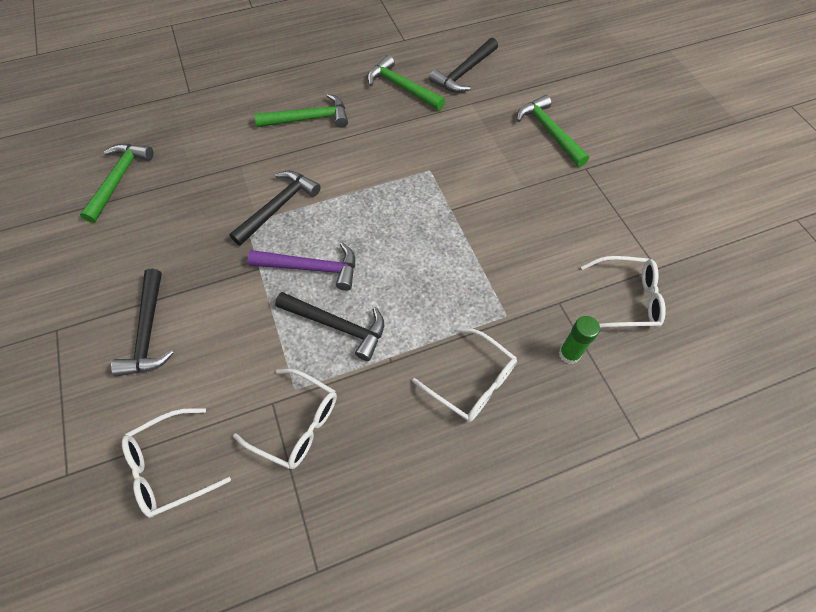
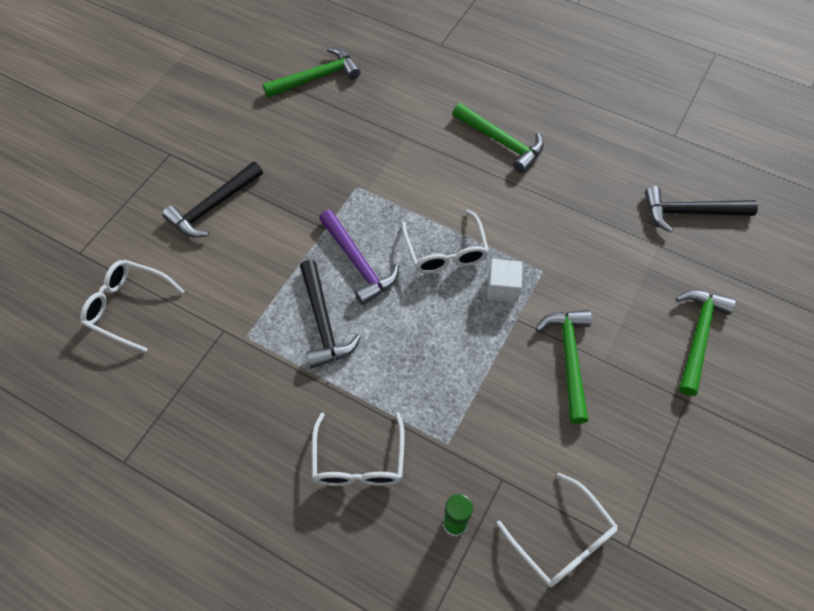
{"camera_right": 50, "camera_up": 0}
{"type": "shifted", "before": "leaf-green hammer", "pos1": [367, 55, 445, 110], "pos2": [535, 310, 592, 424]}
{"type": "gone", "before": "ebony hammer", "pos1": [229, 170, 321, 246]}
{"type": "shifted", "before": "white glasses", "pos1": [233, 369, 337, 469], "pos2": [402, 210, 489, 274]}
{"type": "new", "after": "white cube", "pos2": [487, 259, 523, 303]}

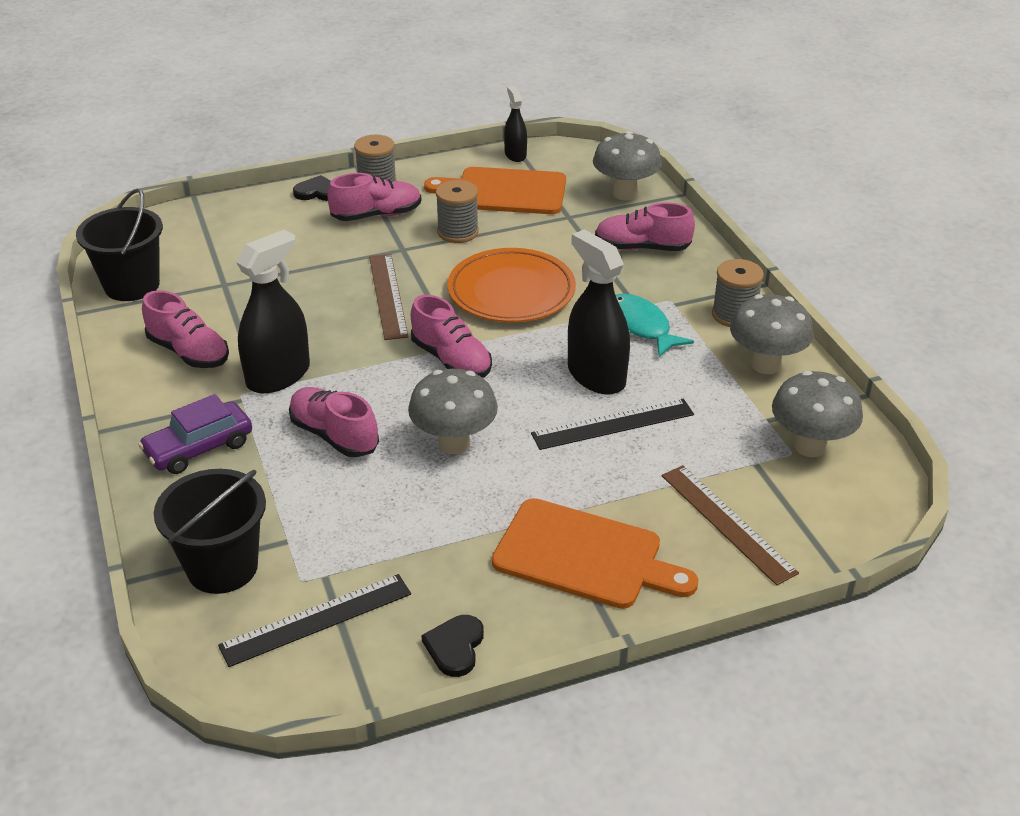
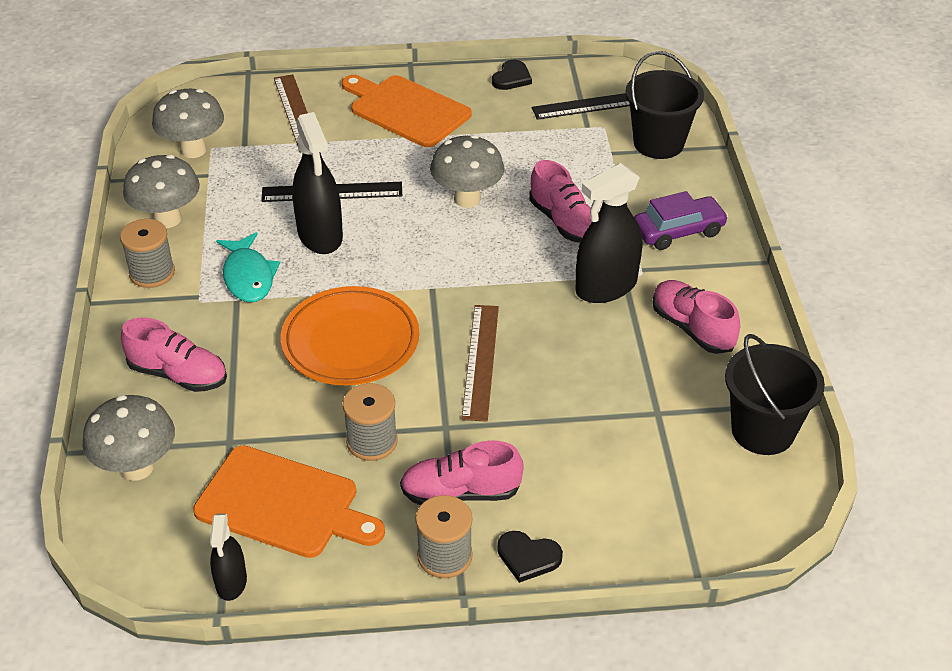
{"camera_right": -165, "camera_up": 5}
{"type": "gone", "before": "pink sneaker", "pos1": [411, 295, 492, 378]}

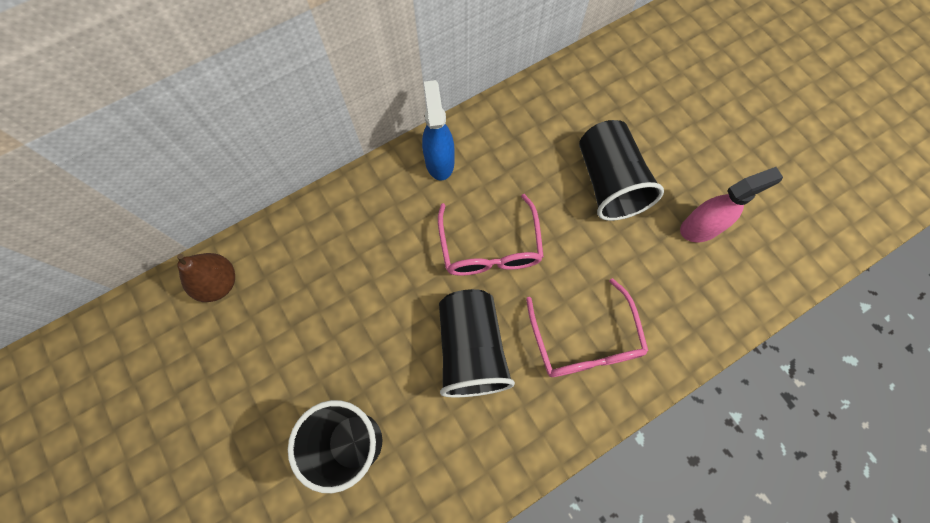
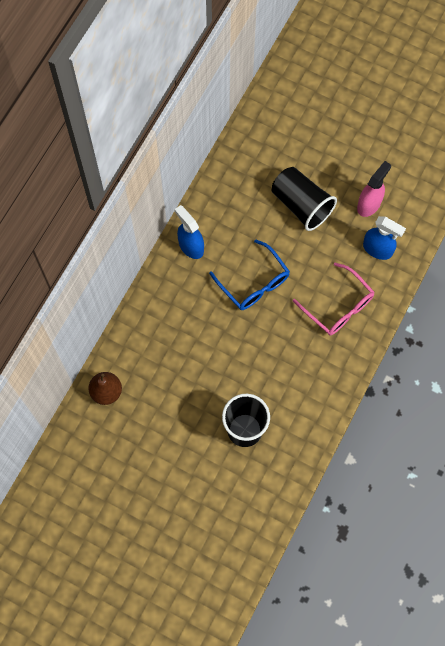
{"camera_right": -30, "camera_up": 0}
{"type": "repainted", "before": "pink glasses", "after": "blue glasses", "pos1": [438, 194, 544, 275], "pos2": [209, 239, 290, 310]}
{"type": "gone", "before": "ebony cup", "pos1": [439, 289, 515, 397]}
{"type": "new", "after": "blue spray cleaner", "pos2": [363, 216, 406, 260]}

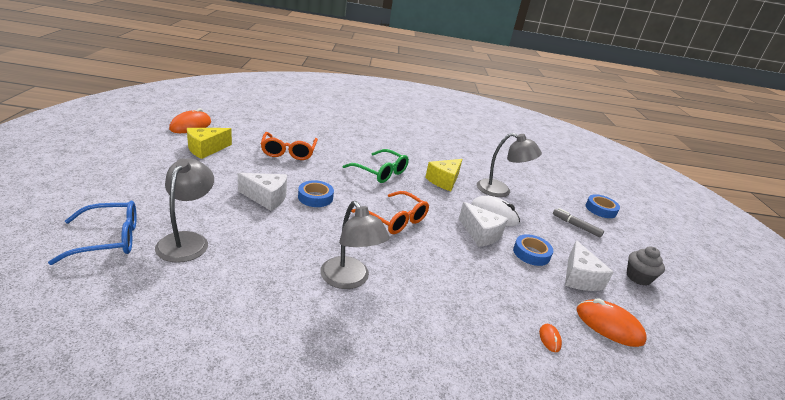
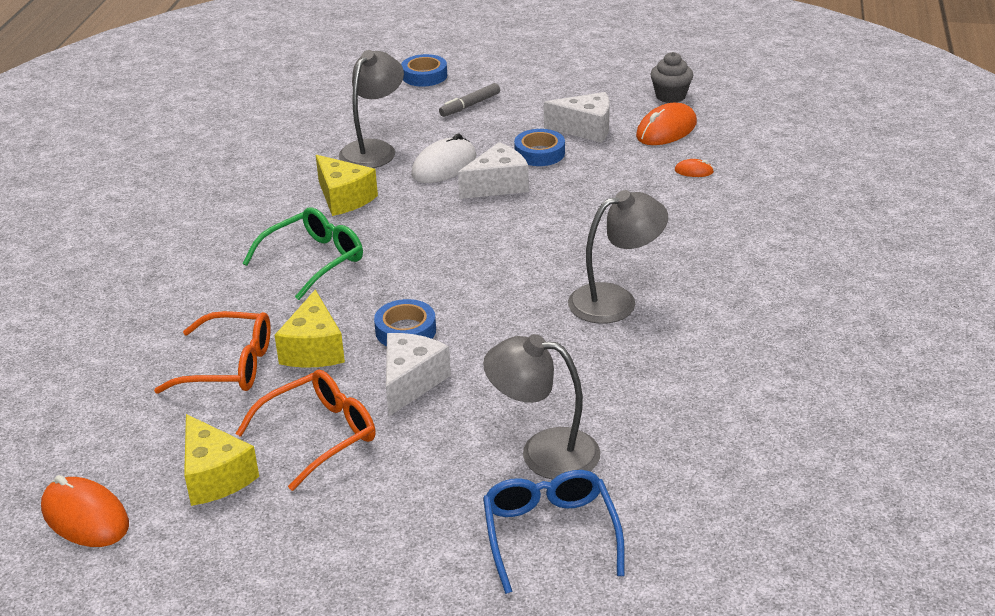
{"camera_right": -75, "camera_up": 5}
{"type": "shifted", "before": "bright orange glasses", "pos1": [351, 191, 429, 234], "pos2": [235, 370, 376, 491]}
{"type": "shifted", "before": "ash-grey muffin", "pos1": [627, 246, 665, 286], "pos2": [650, 52, 693, 103]}
{"type": "new", "after": "golden cheese", "pos2": [275, 290, 345, 368]}

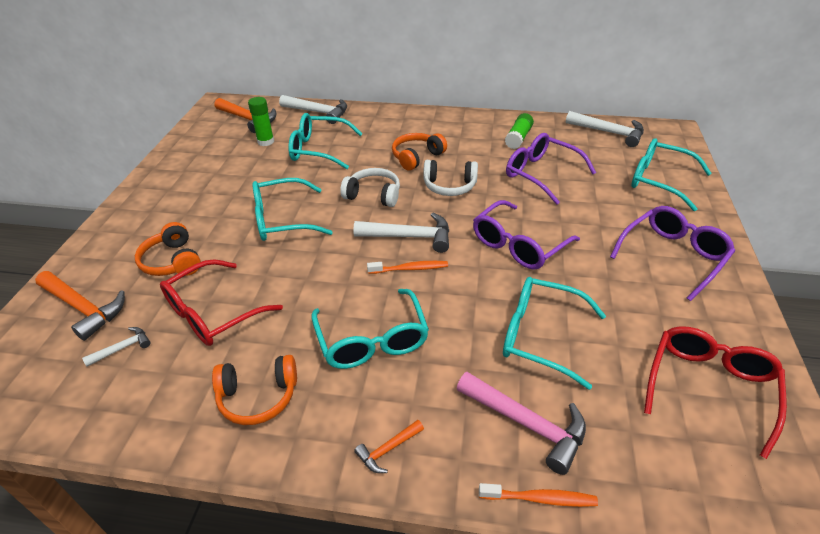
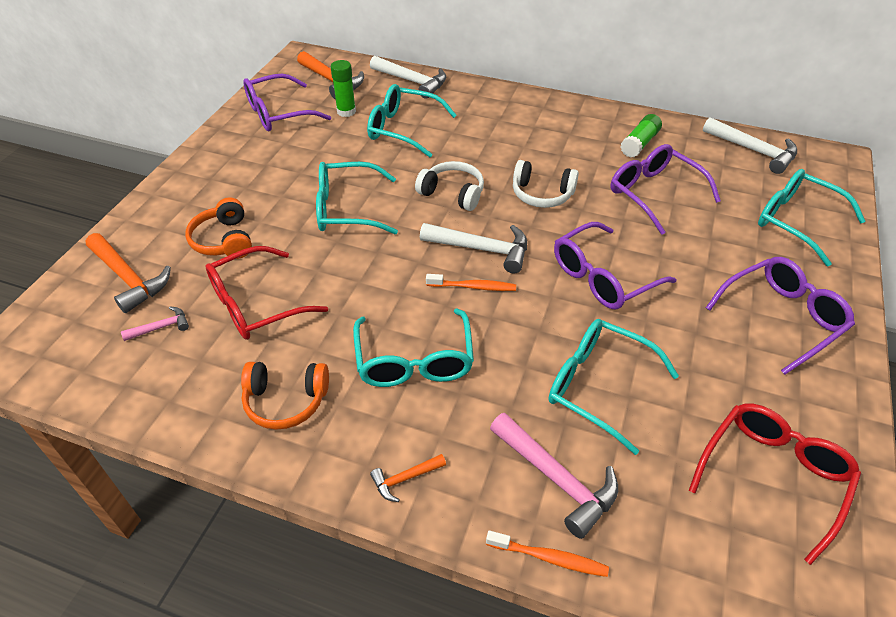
{"camera_right": 10, "camera_up": 5}
{"type": "gone", "before": "bright orange headset", "pos1": [392, 133, 447, 171]}
{"type": "repainted", "before": "white hammer", "after": "pink hammer", "pos1": [82, 327, 151, 367], "pos2": [121, 306, 189, 341]}
{"type": "new", "after": "purple glasses", "pos2": [243, 74, 331, 131]}

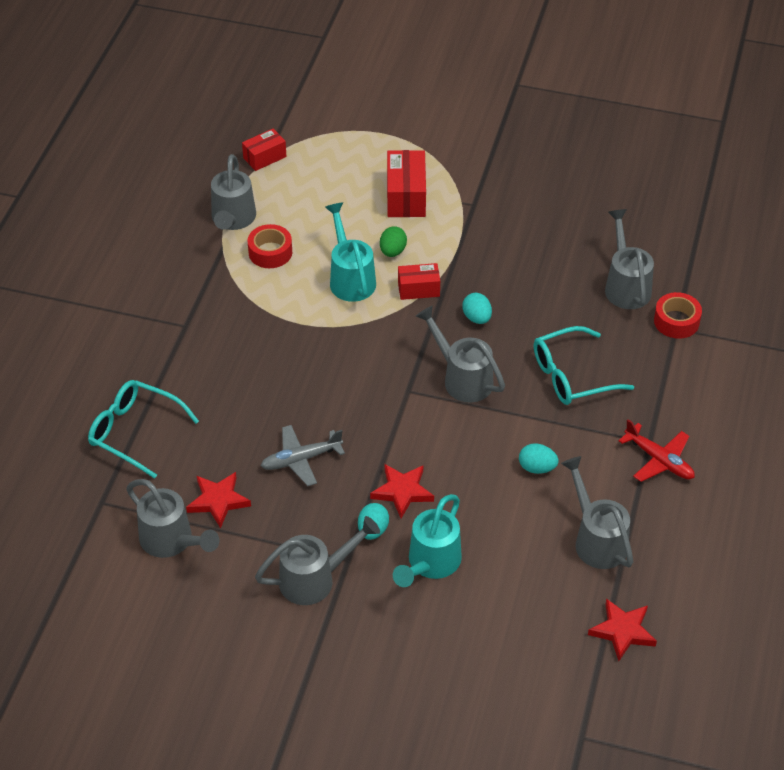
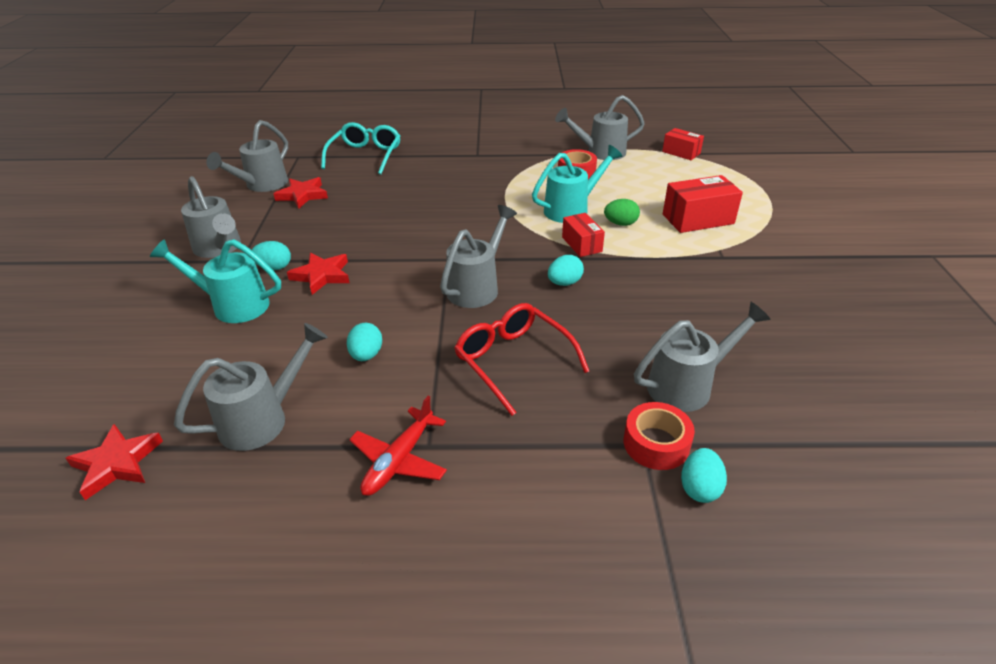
{"camera_right": 75, "camera_up": -10}
{"type": "repainted", "before": "aqua glasses", "after": "red glasses", "pos1": [534, 326, 634, 405], "pos2": [454, 303, 589, 416]}
{"type": "gone", "before": "ash-grey aeroplane", "pos1": [261, 425, 345, 486]}
{"type": "new", "after": "aqua toy egg", "pos2": [681, 448, 727, 503]}

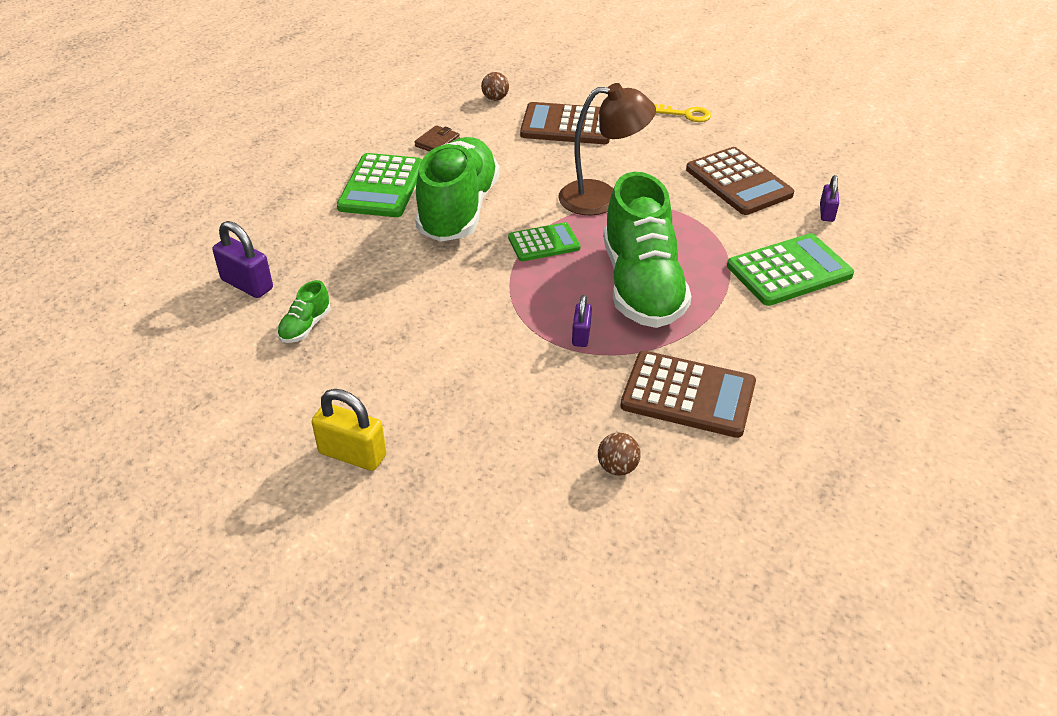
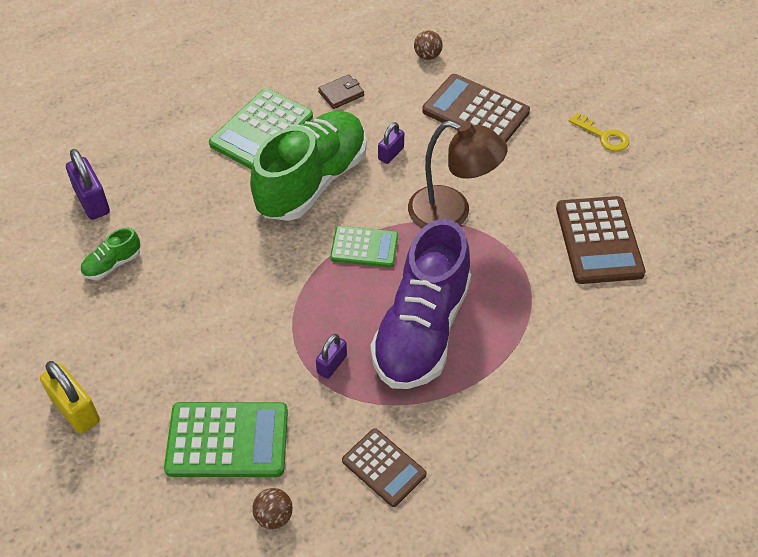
{"camera_right": 25, "camera_up": 10}
{"type": "repainted", "before": "leaf-green sneaker", "after": "purple sneaker", "pos1": [603, 172, 692, 328], "pos2": [370, 219, 471, 389]}
{"type": "shifted", "before": "purple padlock", "pos1": [820, 175, 839, 222], "pos2": [378, 122, 404, 164]}
{"type": "shifted", "before": "leaf-green calculator", "pos1": [727, 233, 854, 306], "pos2": [164, 402, 288, 477]}
{"type": "scaled", "before": "brown calculator", "pos1": [620, 351, 756, 438], "pos2": [342, 428, 427, 507], "scale": 0.62}

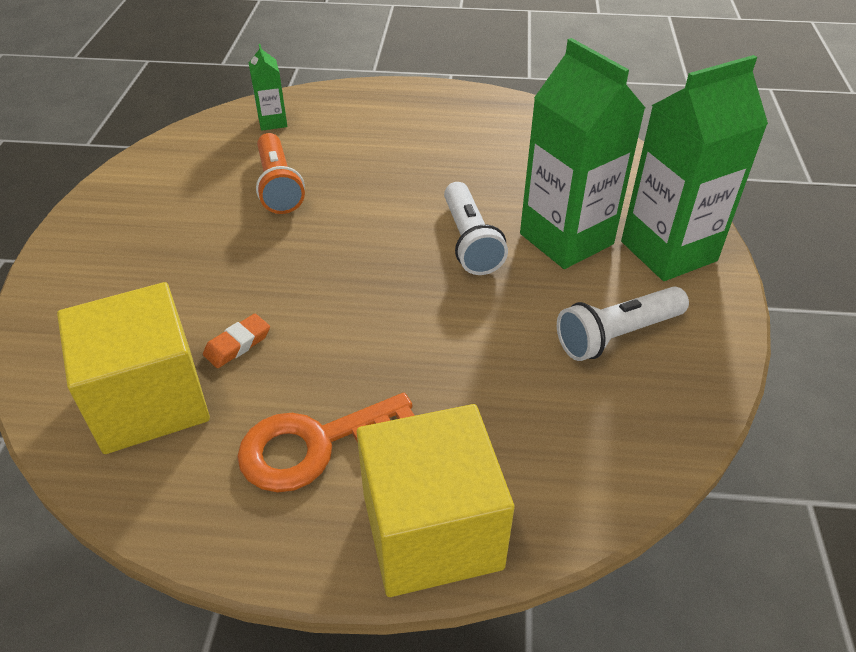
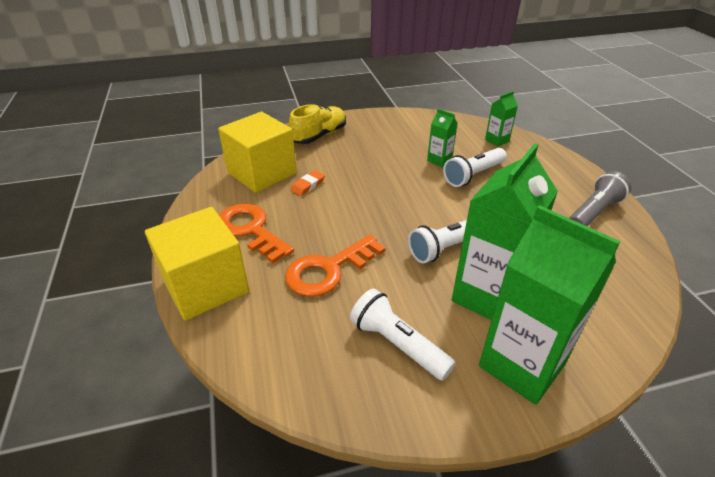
{"camera_right": 70, "camera_up": -5}
{"type": "swapped", "before": "bright orange flashlight", "after": "leaf-green carton", "pos1": [256, 133, 305, 214], "pos2": [427, 109, 458, 167]}
{"type": "rotated", "before": "bright orange eraser", "pos1": [203, 314, 270, 368], "pos2": [290, 170, 325, 196], "turn": -75}
{"type": "new", "after": "golden sneaker", "pos2": [289, 104, 346, 144]}
{"type": "new", "after": "white flashlight", "pos2": [443, 148, 507, 187]}
{"type": "new", "after": "ash-grey flashlight", "pos2": [569, 171, 631, 226]}
{"type": "new", "after": "bright orange latchkey", "pos2": [285, 235, 386, 297]}

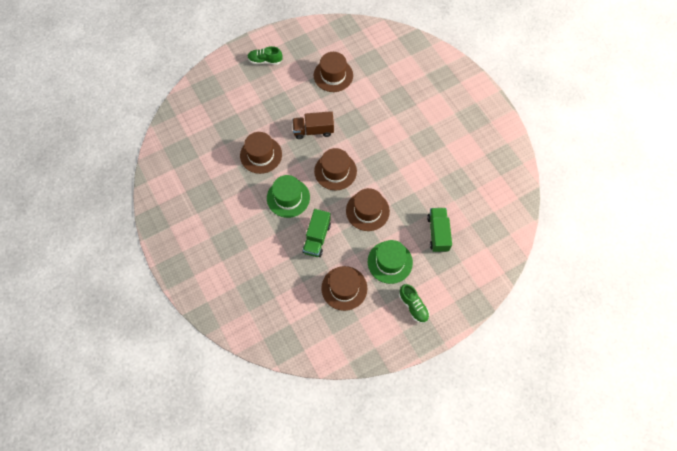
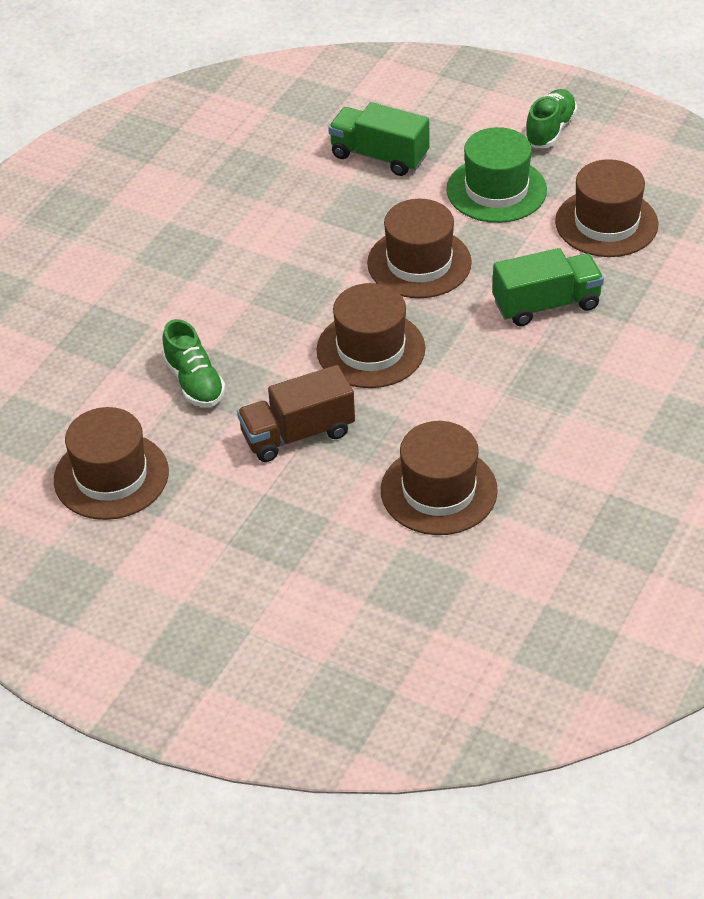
{"camera_right": -120, "camera_up": -20}
{"type": "shifted", "before": "leaf-green sneaker", "pos1": [248, 46, 283, 65], "pos2": [162, 319, 226, 407]}
{"type": "rotated", "before": "brown lorry", "pos1": [292, 111, 334, 139], "pos2": [237, 365, 355, 462], "turn": 105}
{"type": "gone", "before": "leaf-green hat", "pos1": [267, 175, 310, 218]}
{"type": "rotated", "before": "leaf-green lorry", "pos1": [427, 208, 452, 252], "pos2": [328, 102, 429, 176], "turn": 60}

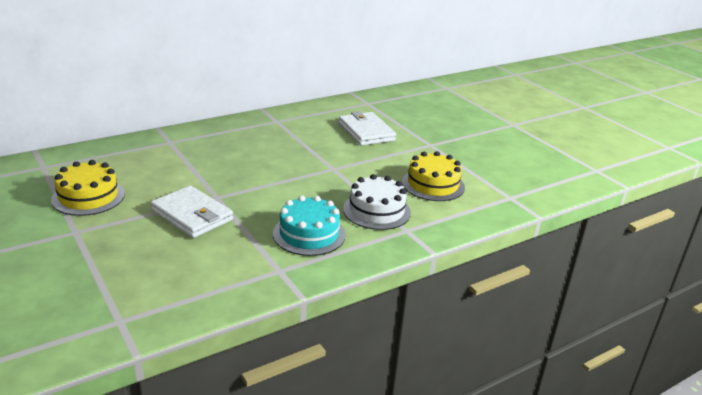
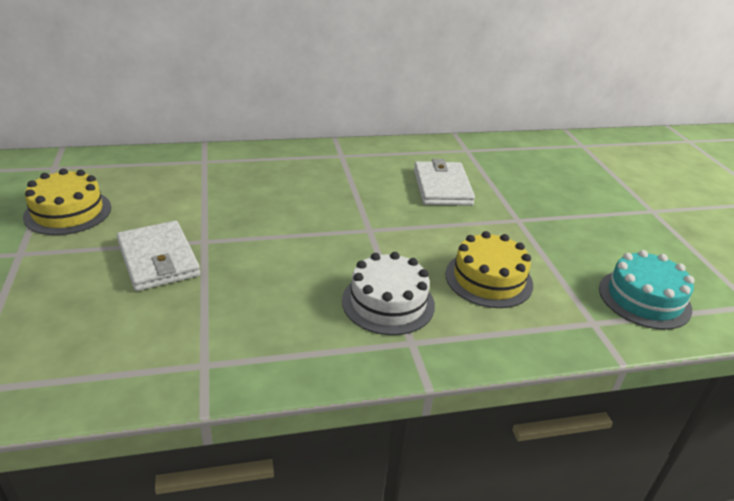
{"camera_right": 20, "camera_up": 5}
{"type": "shifted", "before": "aqua cake", "pos1": [273, 195, 346, 256], "pos2": [599, 250, 695, 330]}

